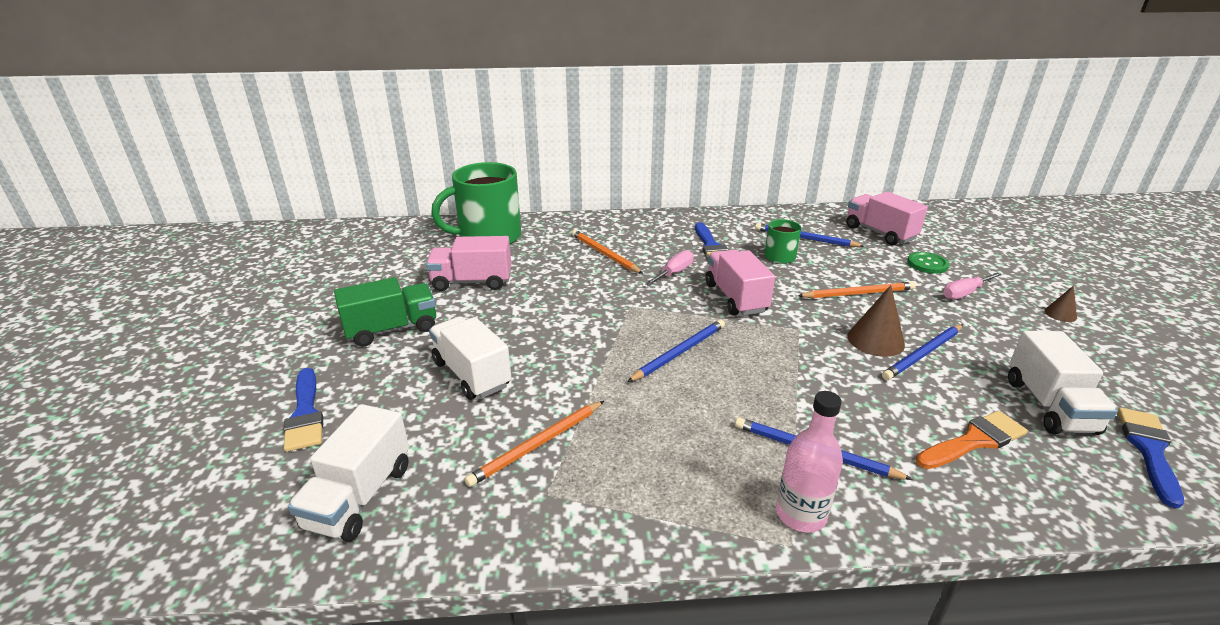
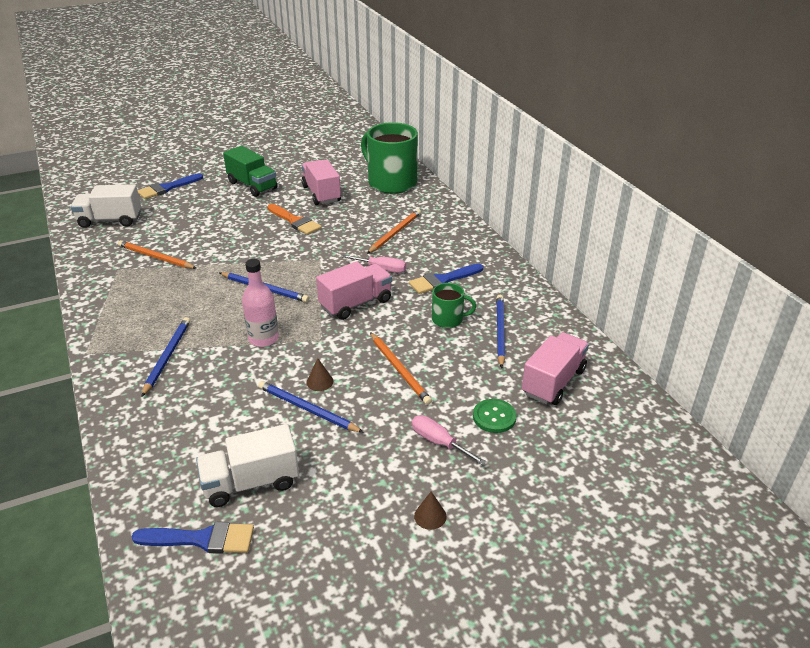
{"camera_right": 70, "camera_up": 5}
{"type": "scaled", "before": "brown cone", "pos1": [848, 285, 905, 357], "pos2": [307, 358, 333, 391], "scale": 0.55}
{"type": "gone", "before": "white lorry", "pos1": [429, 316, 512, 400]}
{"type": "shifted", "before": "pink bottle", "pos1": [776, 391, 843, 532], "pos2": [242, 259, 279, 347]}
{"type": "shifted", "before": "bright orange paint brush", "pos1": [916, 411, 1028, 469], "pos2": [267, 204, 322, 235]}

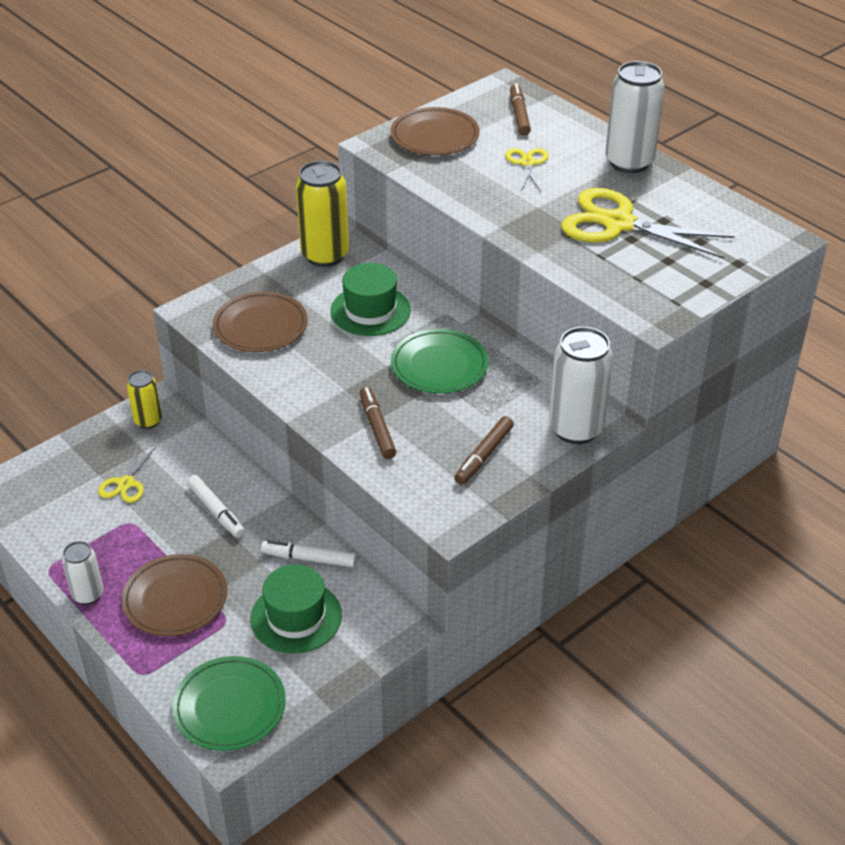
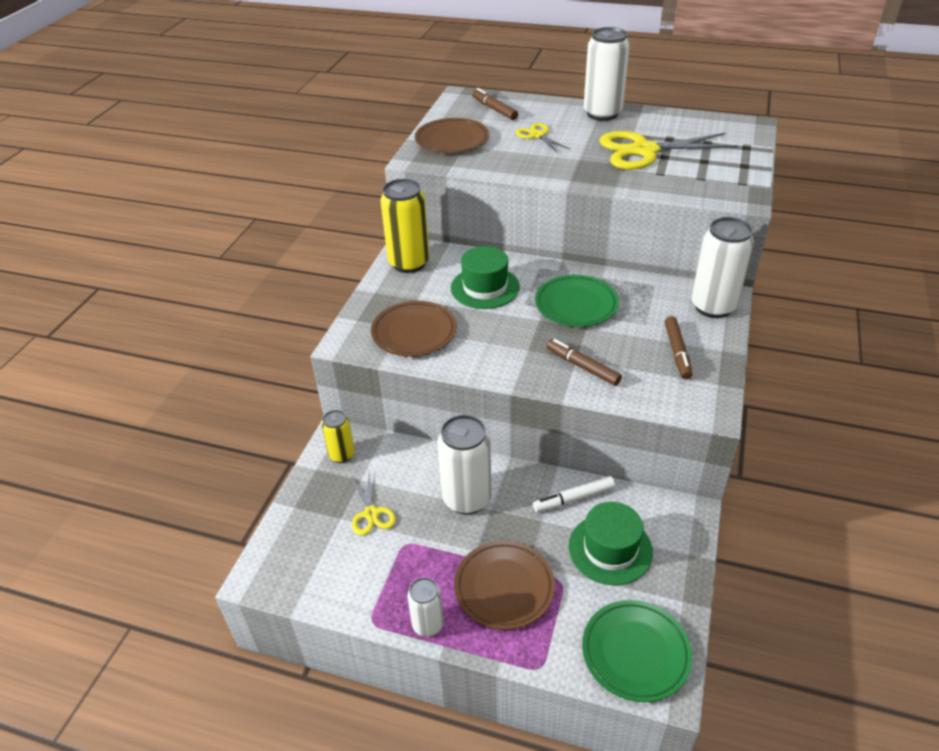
{"camera_right": -30, "camera_up": 0}
{"type": "swapped", "before": "white felt pen", "after": "white tin", "pos1": [187, 475, 245, 538], "pos2": [437, 415, 491, 515]}

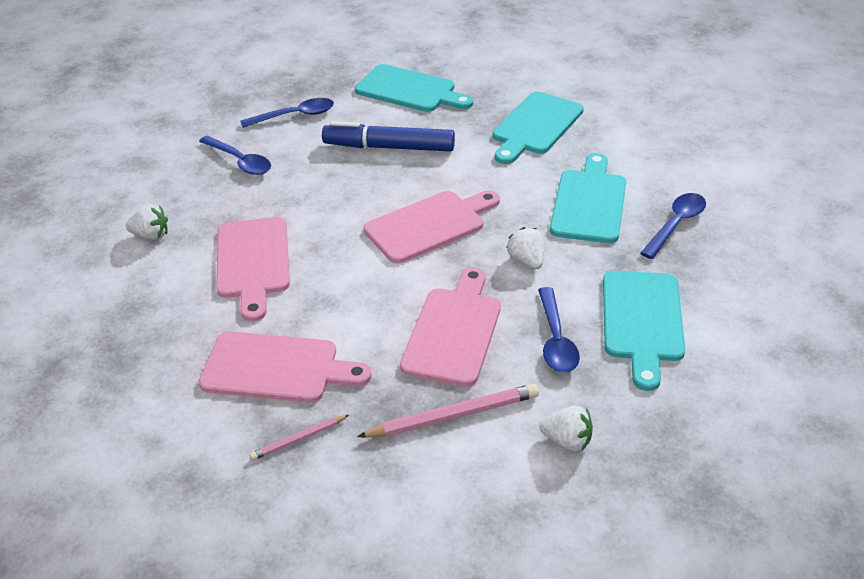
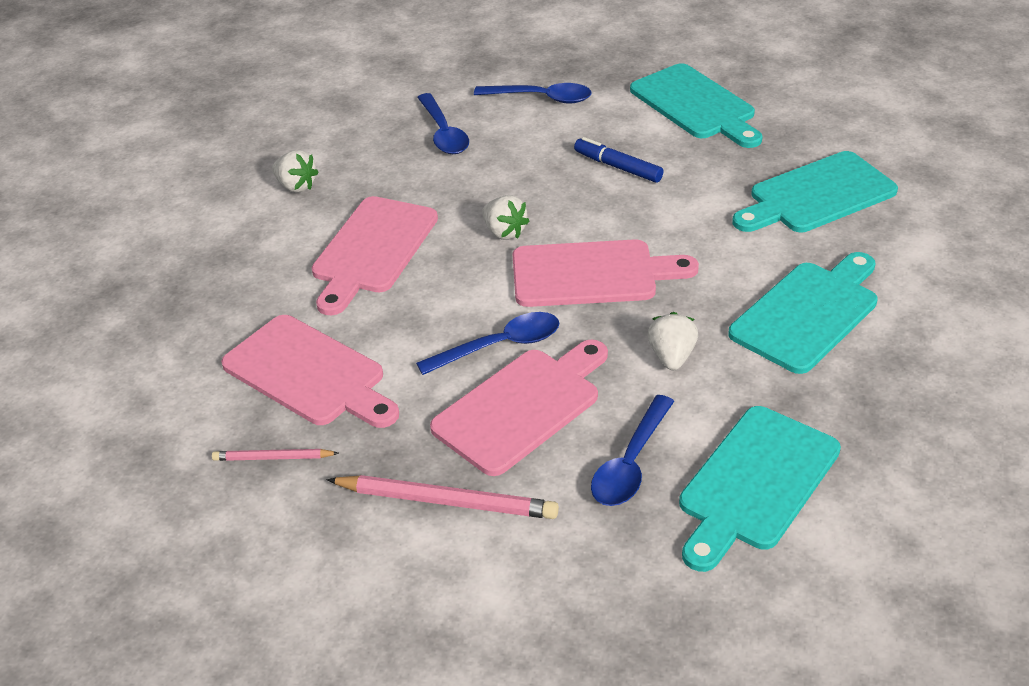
{"camera_right": 30, "camera_up": 0}
{"type": "scaled", "before": "blue felt pen", "pos1": [322, 121, 455, 152], "pos2": [574, 137, 664, 183], "scale": 0.58}
{"type": "shifted", "before": "blue tablespoon", "pos1": [640, 193, 706, 259], "pos2": [416, 312, 559, 375]}
{"type": "shifted", "before": "white toy strawberry", "pos1": [539, 406, 593, 452], "pos2": [482, 195, 530, 240]}

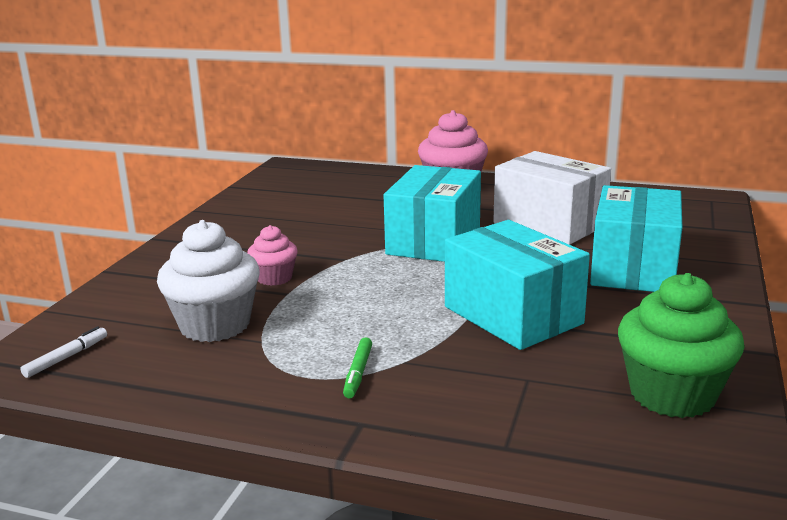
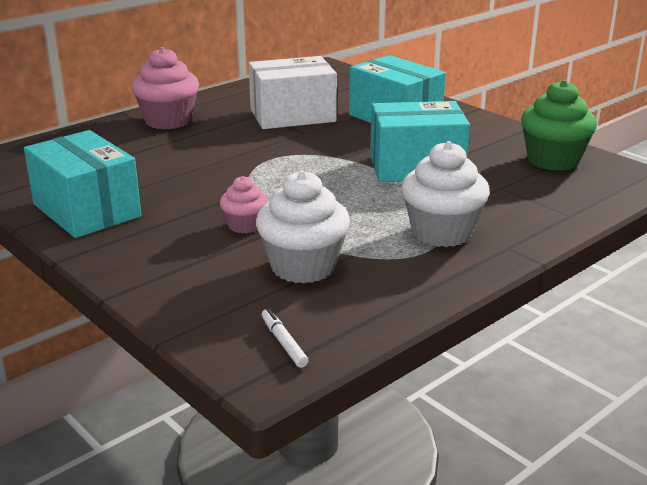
{"camera_right": -60, "camera_up": 5}
{"type": "shifted", "before": "aqua box", "pos1": [384, 165, 481, 262], "pos2": [24, 130, 141, 238]}
{"type": "swapped", "before": "leaf-green felt pen", "after": "white muffin", "pos1": [343, 337, 372, 398], "pos2": [401, 141, 490, 247]}

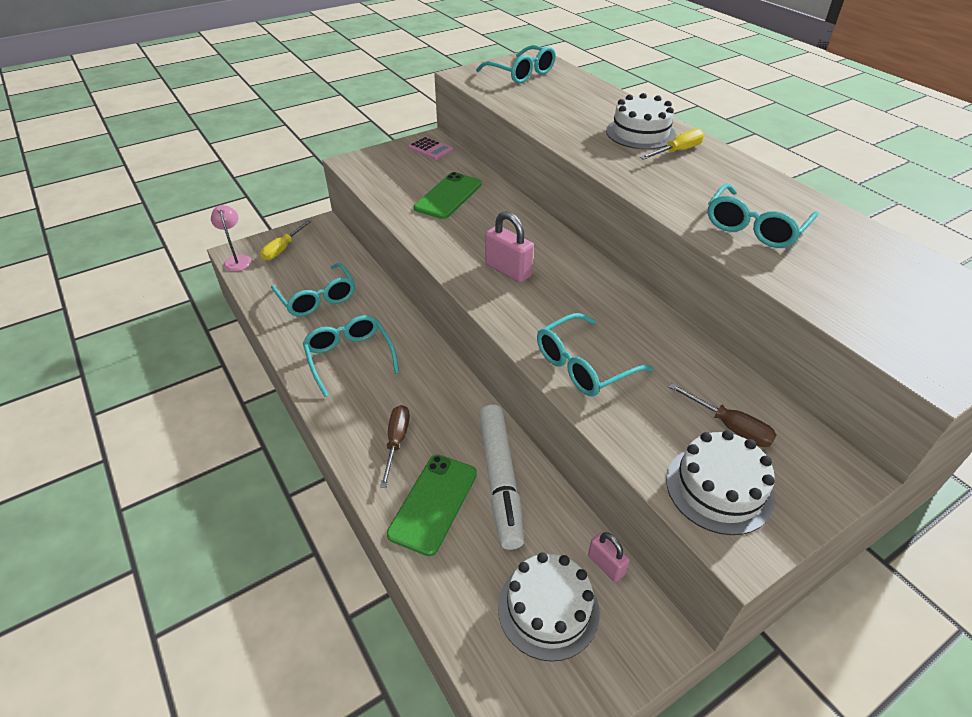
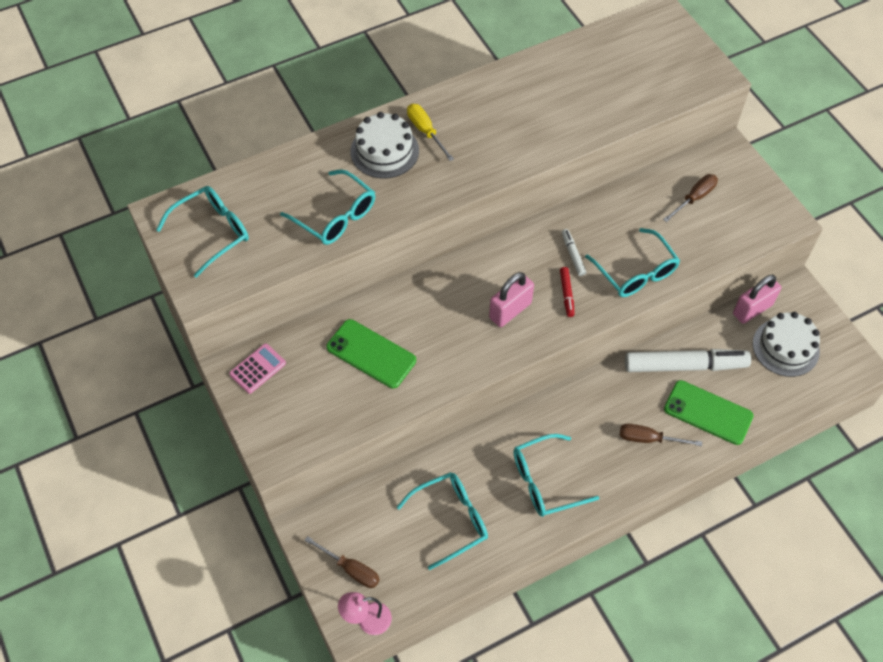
{"camera_right": -85, "camera_up": 15}
{"type": "shifted", "before": "aqua glasses", "pos1": [708, 184, 818, 248], "pos2": [280, 169, 375, 245]}
{"type": "repainted", "before": "golden hand screwdriver", "after": "brown hand screwdriver", "pos1": [260, 220, 311, 260], "pos2": [304, 536, 380, 588]}
{"type": "gone", "before": "white cake", "pos1": [666, 430, 775, 535]}
{"type": "scaled", "before": "pink padlock", "pos1": [588, 532, 630, 582], "pos2": [733, 275, 781, 324], "scale": 1.61}
{"type": "new", "after": "white felt pen", "pos2": [562, 229, 586, 276]}
{"type": "new", "after": "red felt pen", "pos2": [560, 267, 575, 317]}

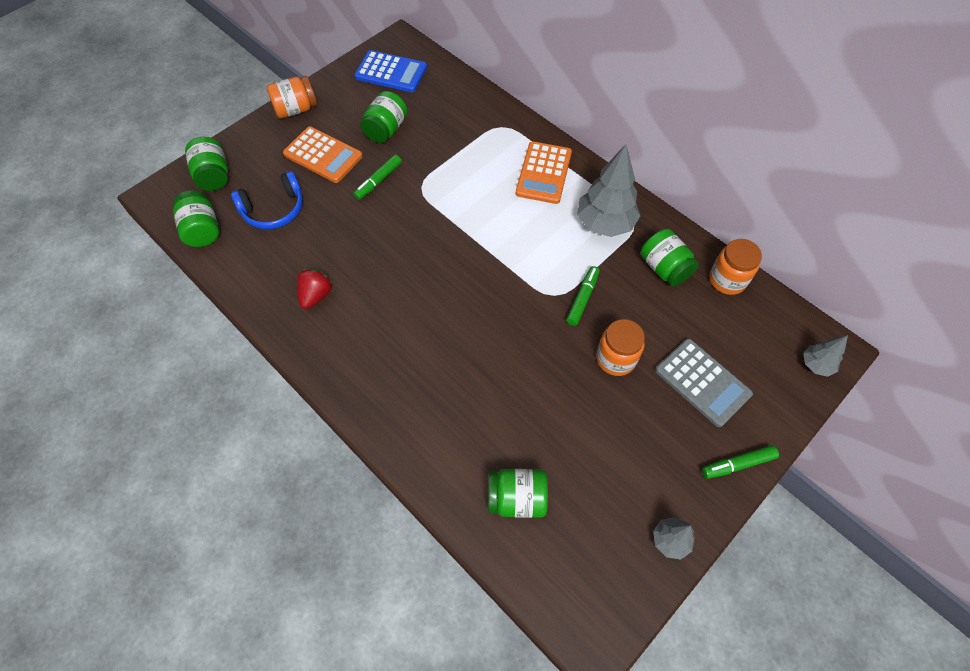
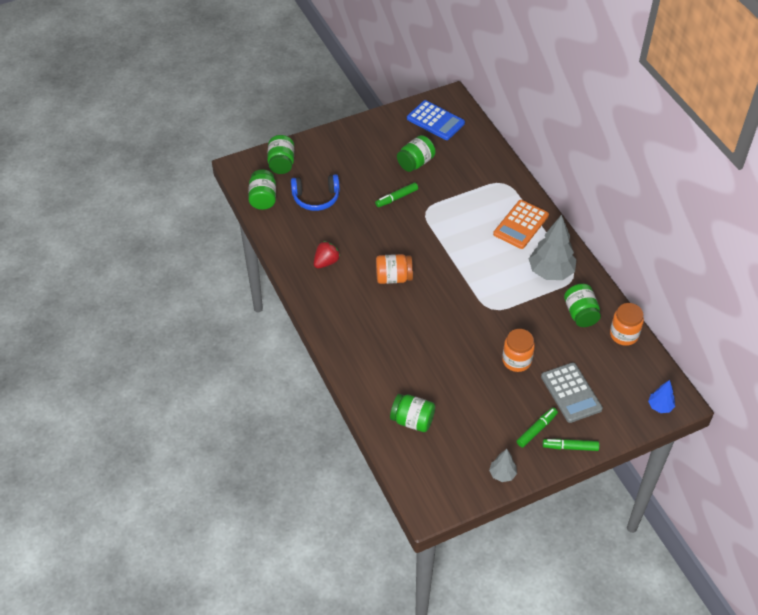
{"camera_right": 20, "camera_up": -10}
{"type": "shifted", "before": "bright orange jar", "pos1": [267, 76, 317, 119], "pos2": [376, 254, 413, 284]}
{"type": "gone", "before": "bright orange calculator", "pos1": [283, 126, 363, 183]}
{"type": "shifted", "before": "leaf-green felt pen", "pos1": [566, 266, 600, 326], "pos2": [517, 408, 558, 448]}
{"type": "repainted", "before": "ash-grey tree", "after": "blue tree", "pos1": [803, 335, 848, 377], "pos2": [648, 380, 675, 413]}

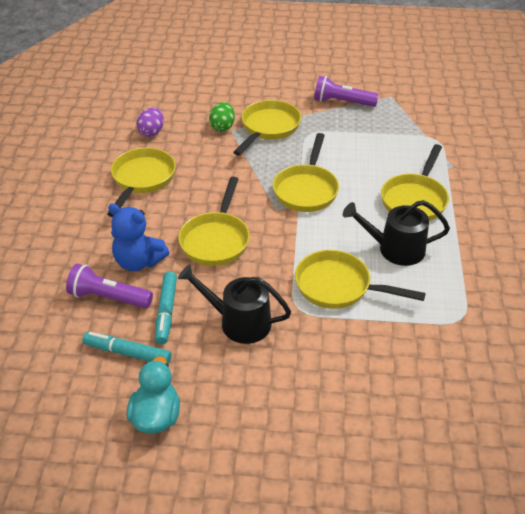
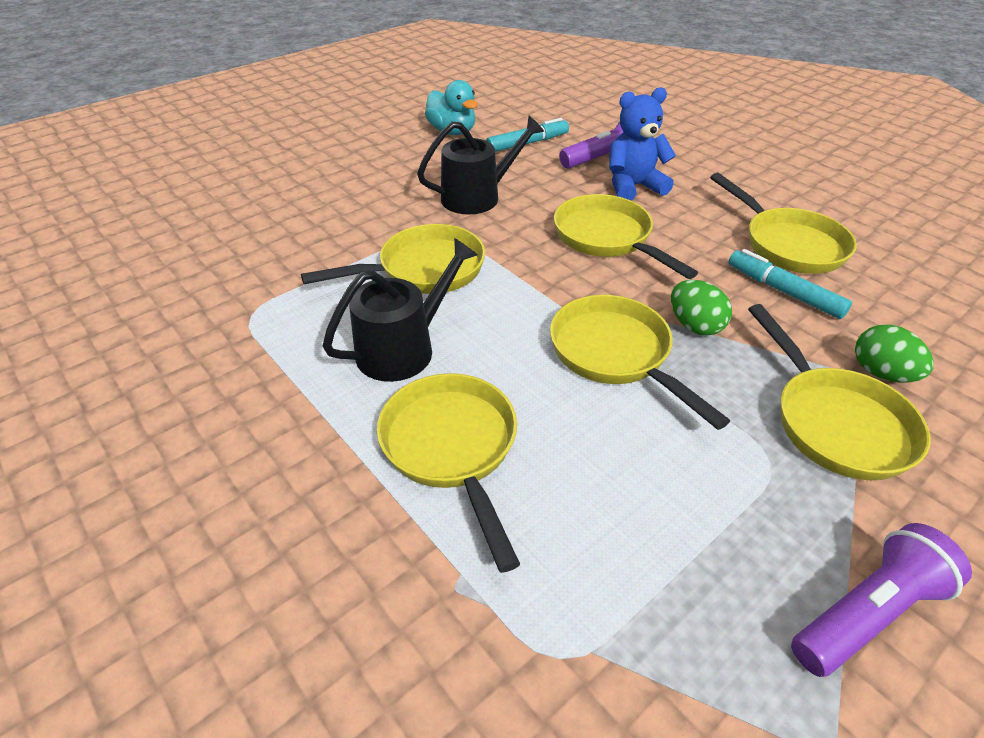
{"camera_right": 135, "camera_up": 0}
{"type": "gone", "before": "purple toy egg", "pos1": [136, 107, 164, 137]}
{"type": "shifted", "before": "aqua felt pen", "pos1": [155, 271, 177, 344], "pos2": [728, 249, 852, 319]}
{"type": "new", "after": "leaf-green toy egg", "pos2": [671, 280, 732, 336]}

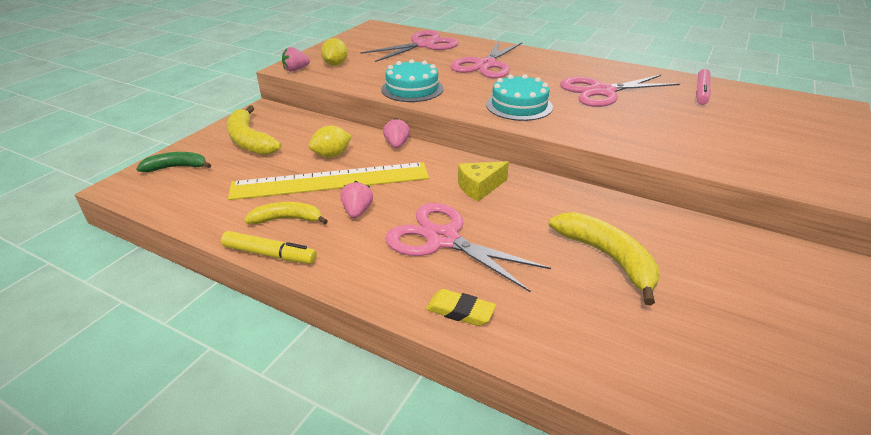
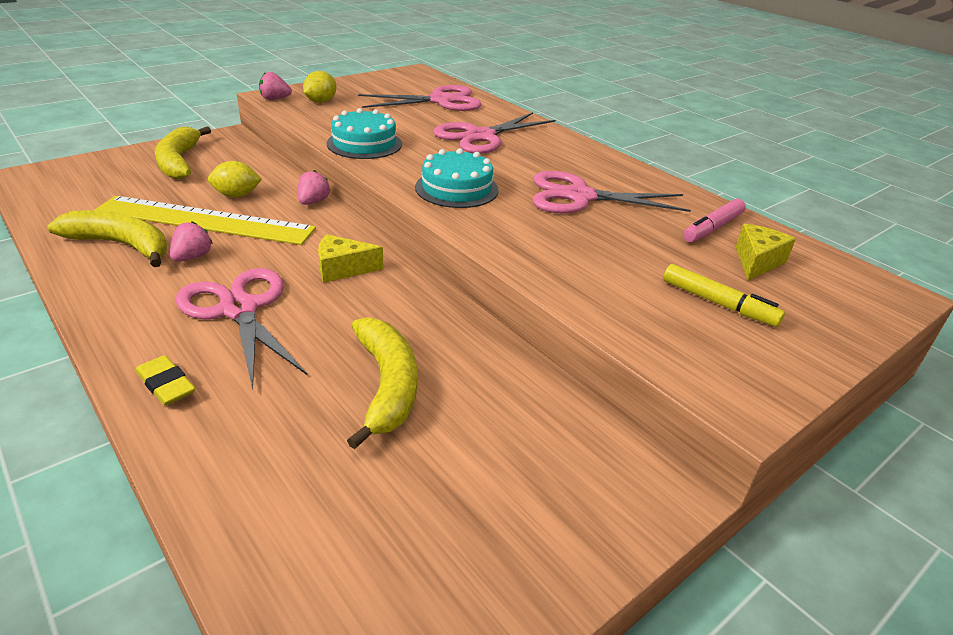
{"camera_right": 20, "camera_up": 0}
{"type": "gone", "before": "leaf-green banana", "pos1": [136, 152, 211, 172]}
{"type": "scaled", "before": "golden banana", "pos1": [244, 202, 328, 224], "pos2": [48, 210, 167, 267], "scale": 1.57}
{"type": "shifted", "before": "golden felt pen", "pos1": [221, 231, 317, 264], "pos2": [663, 264, 785, 327]}
{"type": "new", "after": "golden cheese", "pos2": [736, 224, 796, 281]}

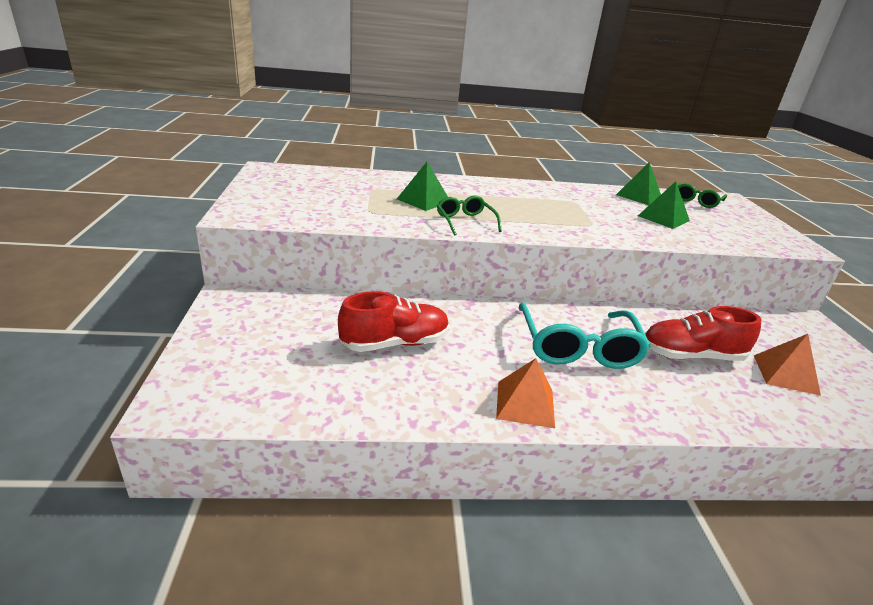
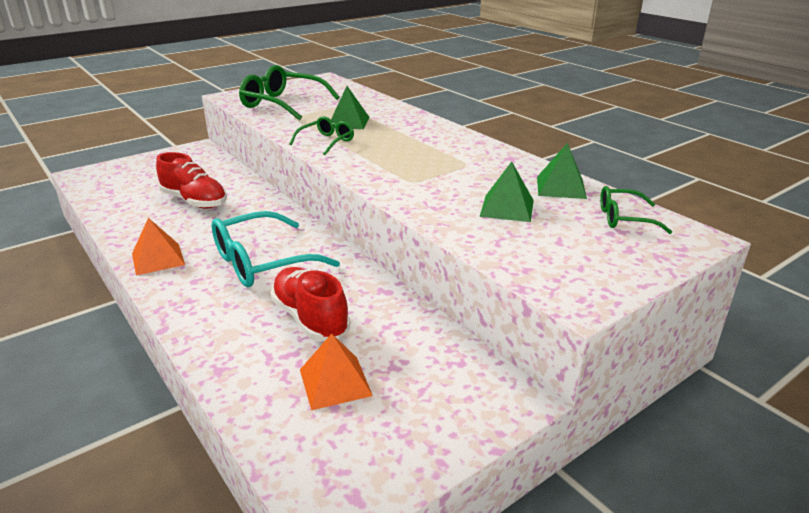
{"camera_right": 60, "camera_up": 0}
{"type": "new", "after": "leaf-green glasses", "pos2": [239, 65, 340, 120]}

